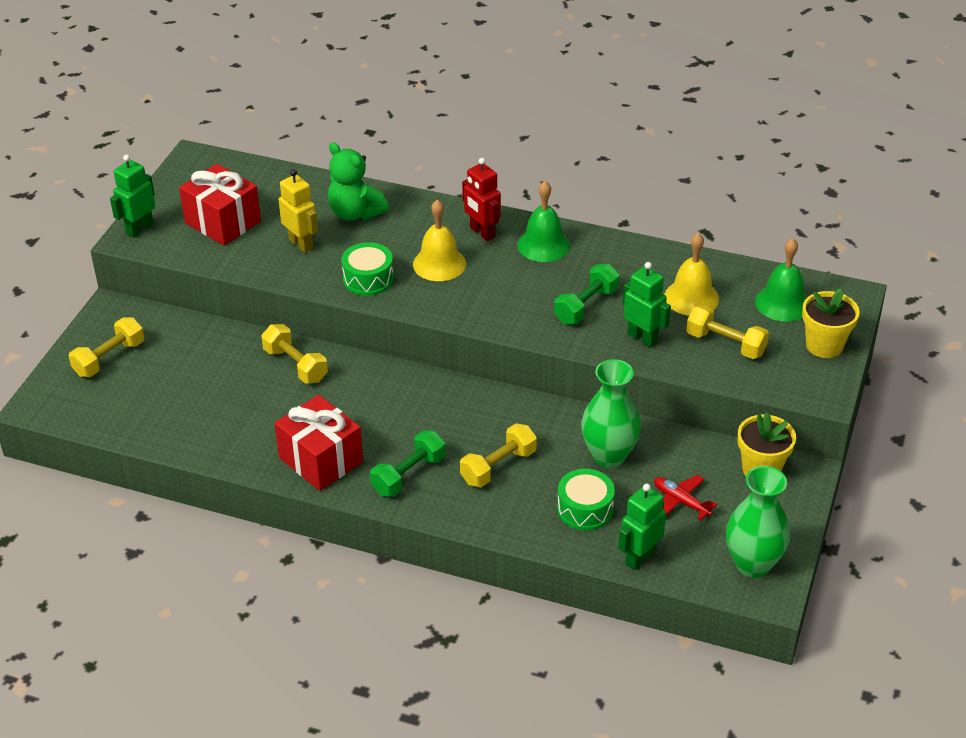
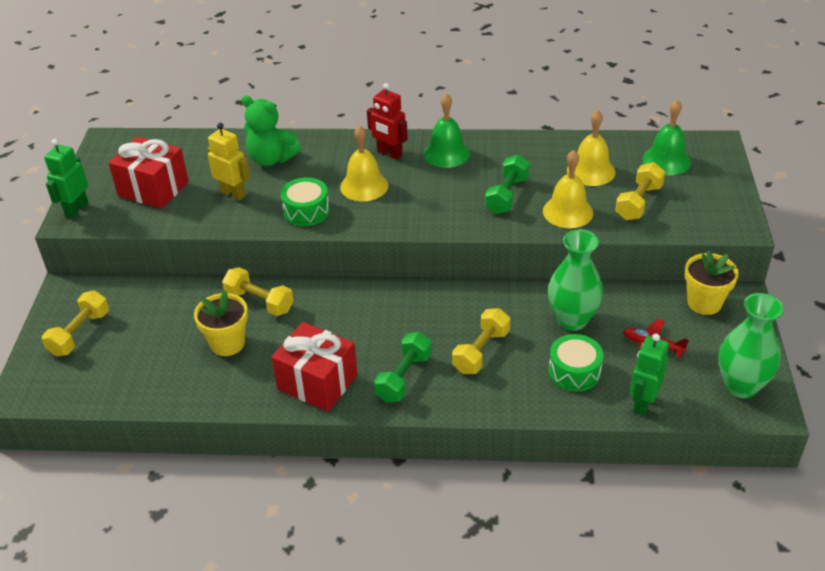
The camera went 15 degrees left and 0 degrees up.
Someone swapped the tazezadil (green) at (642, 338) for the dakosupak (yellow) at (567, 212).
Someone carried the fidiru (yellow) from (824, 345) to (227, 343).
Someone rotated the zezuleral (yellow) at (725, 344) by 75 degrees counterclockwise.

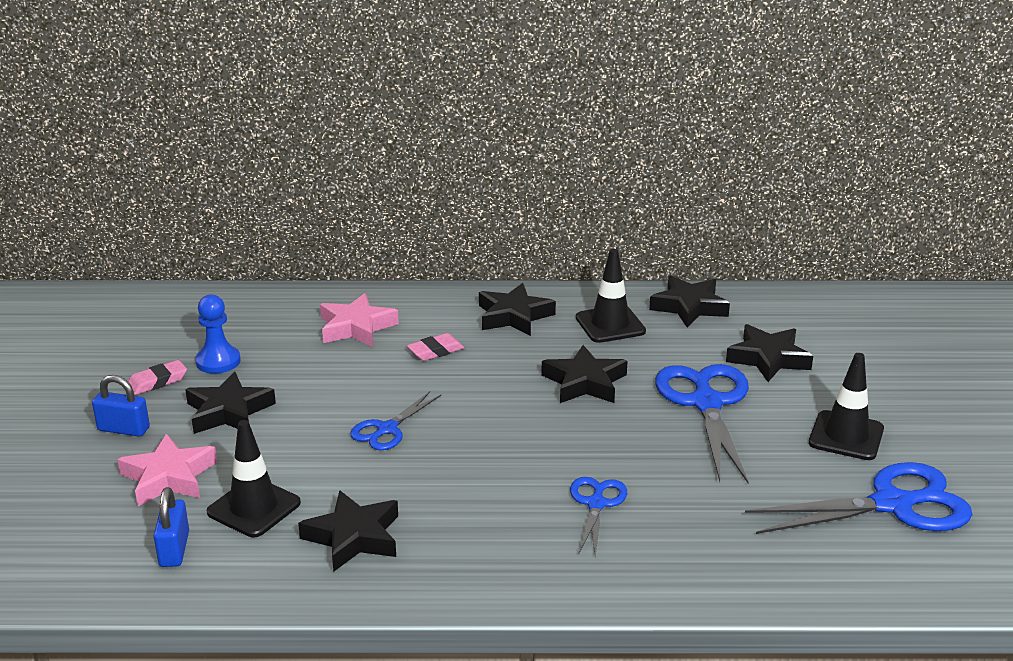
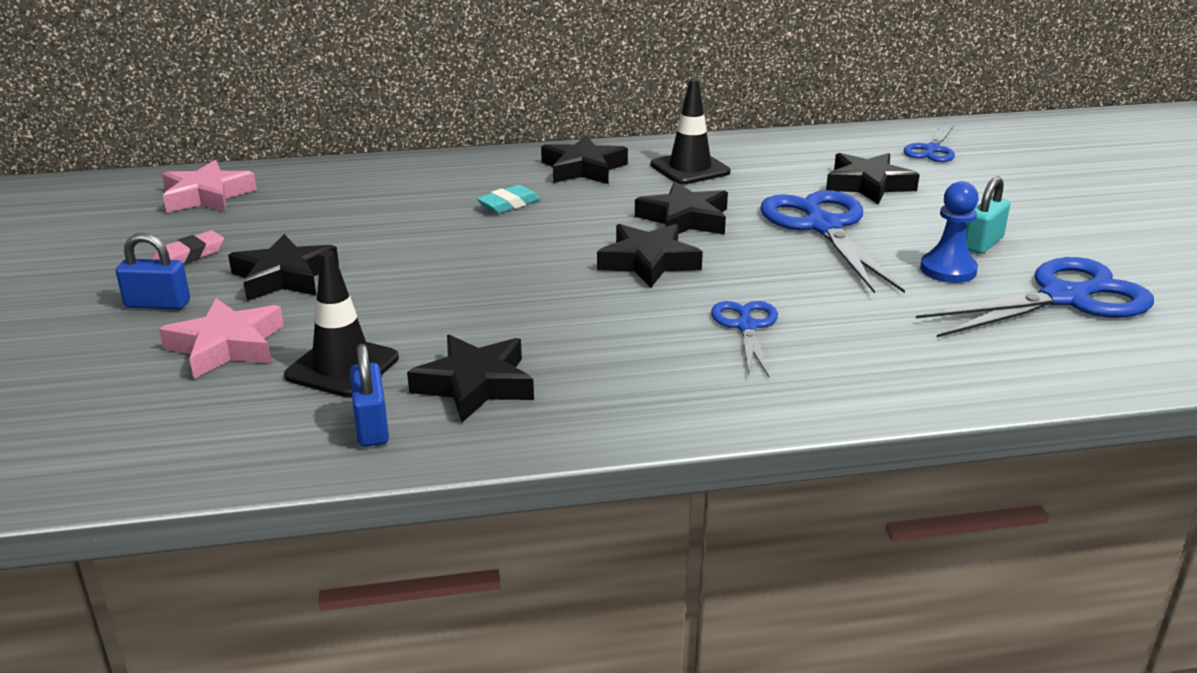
The camera went 10 degrees left and 0 degrees up.
Someone carried the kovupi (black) from (689, 307) to (648, 262).
Someone carried the kovupi (pink) from (356, 327) to (206, 196).
Someone carried the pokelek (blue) from (218, 361) to (948, 270).
Someone repainted the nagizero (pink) at (435, 351), which became the nagizero (turquoise) at (509, 204).
Someone swapped the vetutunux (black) at (846, 436) for the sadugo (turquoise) at (983, 243).
Someone carried the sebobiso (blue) from (387, 429) to (931, 150).
Someone carried the sadugo (blue) from (174, 549) to (371, 426).

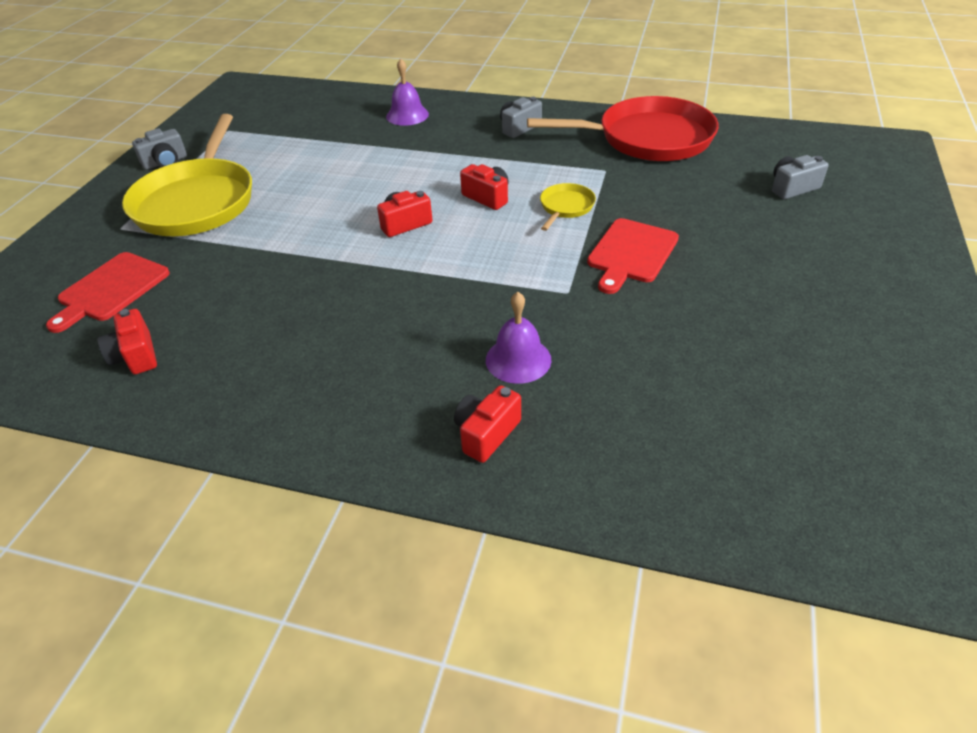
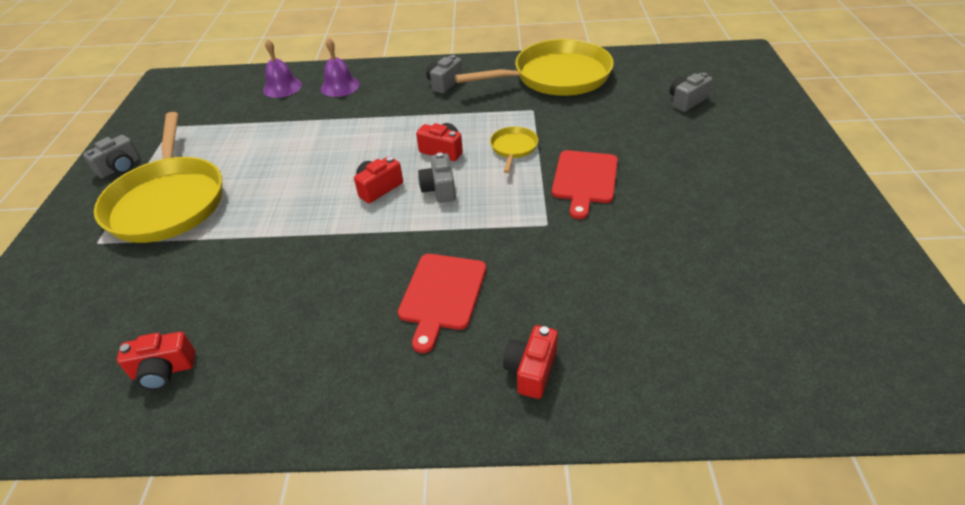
The camera went 15 degrees left and 0 degrees up.
Someone repainted the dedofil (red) at (648, 139), which became the dedofil (yellow) at (556, 77).
Someone carried the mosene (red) from (111, 289) to (442, 295).
Someone carried the dakosupak (purple) from (518, 359) to (282, 87).
Someone rotated the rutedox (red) at (135, 356) by 60 degrees counterclockwise.
Someone put down the rutedox (grey) at (439, 189).

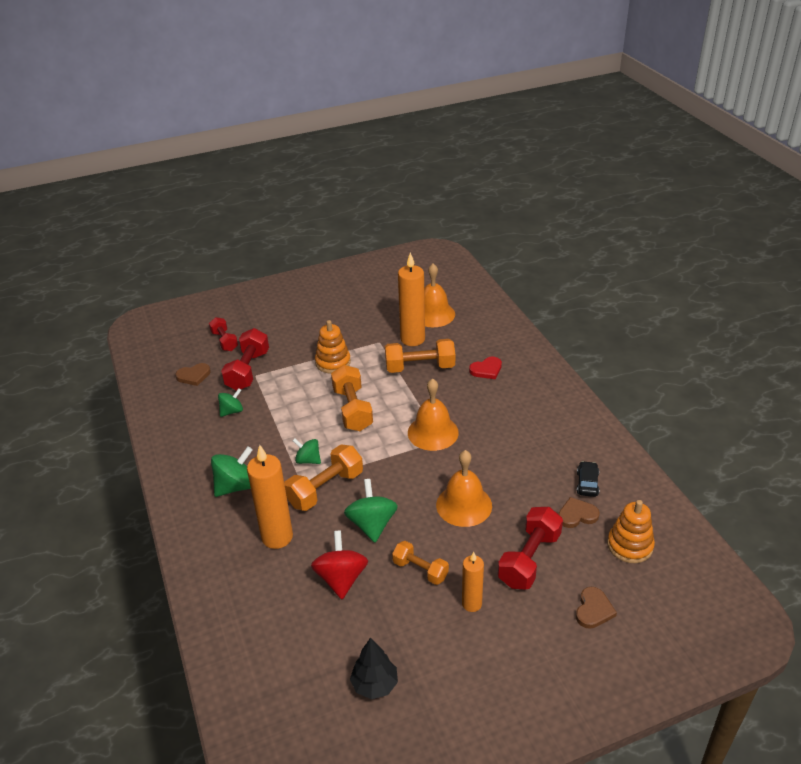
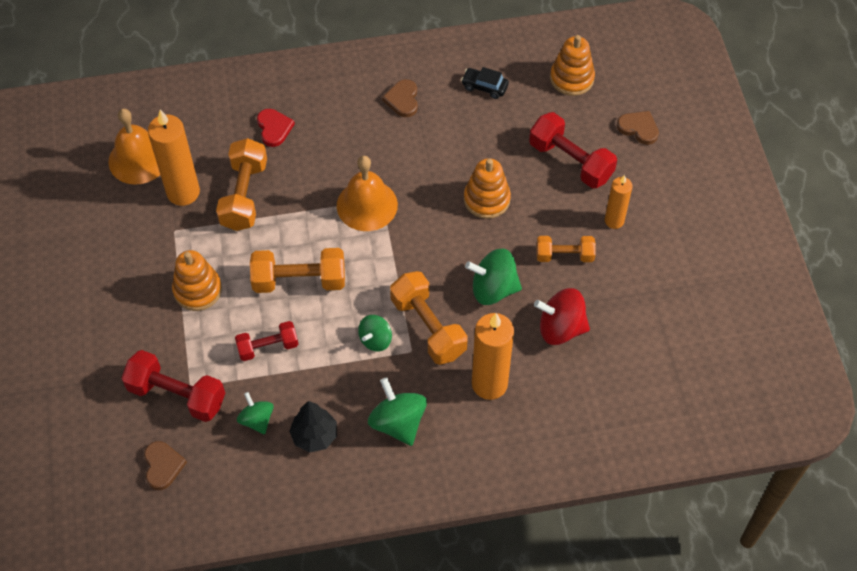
The camera went 80 degrees left and 20 degrees up.
Someone carried the zezuleral (red) from (224, 341) to (268, 347).
Someone swapped the dakosupak (orange) at (464, 505) for the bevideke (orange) at (486, 199).
Someone carried the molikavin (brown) from (577, 515) to (402, 100).
Someone rotated the zezuleral (orange) at (420, 570) by 45 degrees clockwise.
Someone carried the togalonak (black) from (375, 684) to (314, 436).

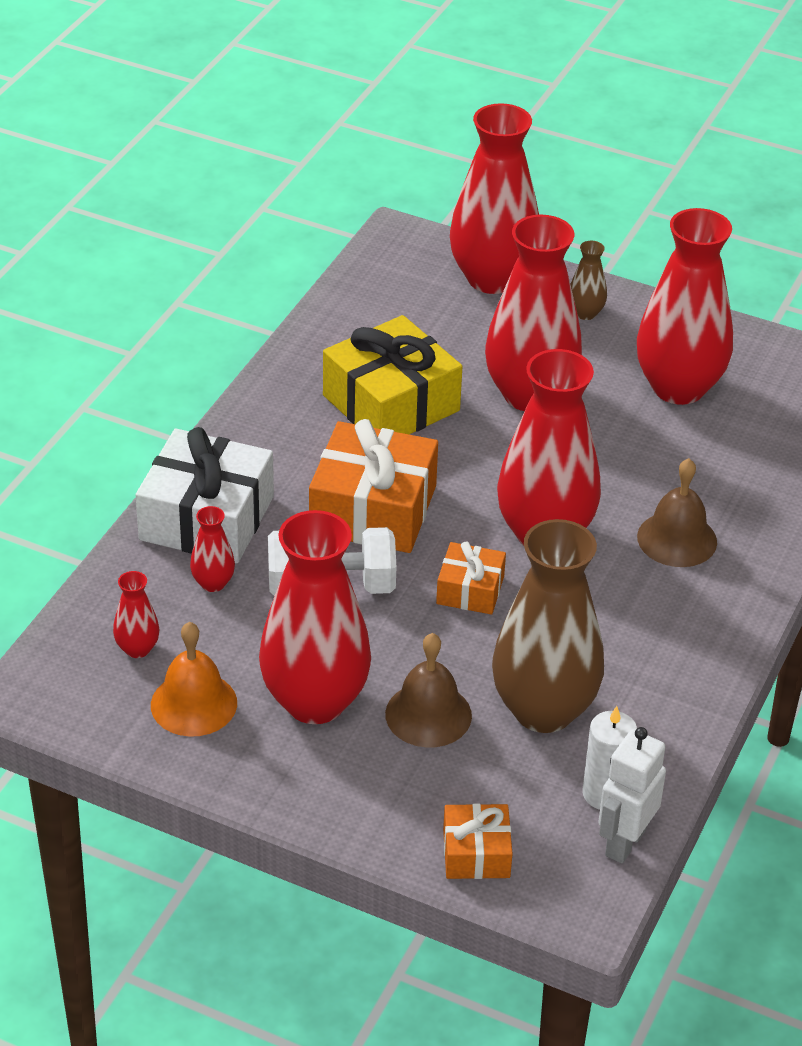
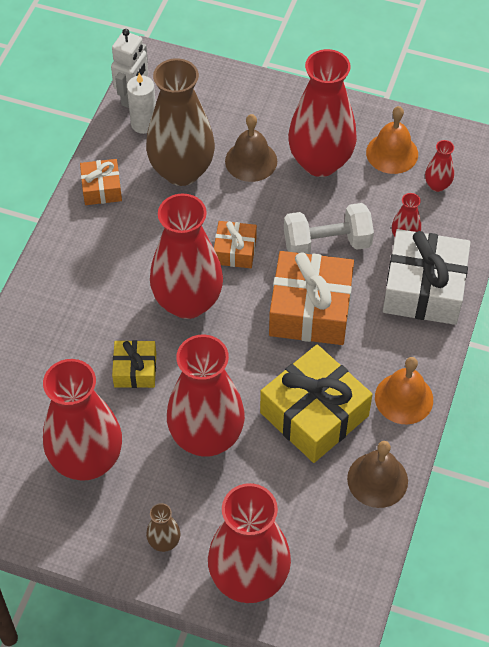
The camera went 175 degrees right and 15 degrees up.
Someone carried the dakosupak (brown) from (677, 539) to (377, 479).
Someone carried the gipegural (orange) from (476, 853) to (102, 188).
Someone put down the gipegural (yellow) at (135, 370).
Someone put down the dakosupak (orange) at (404, 398).

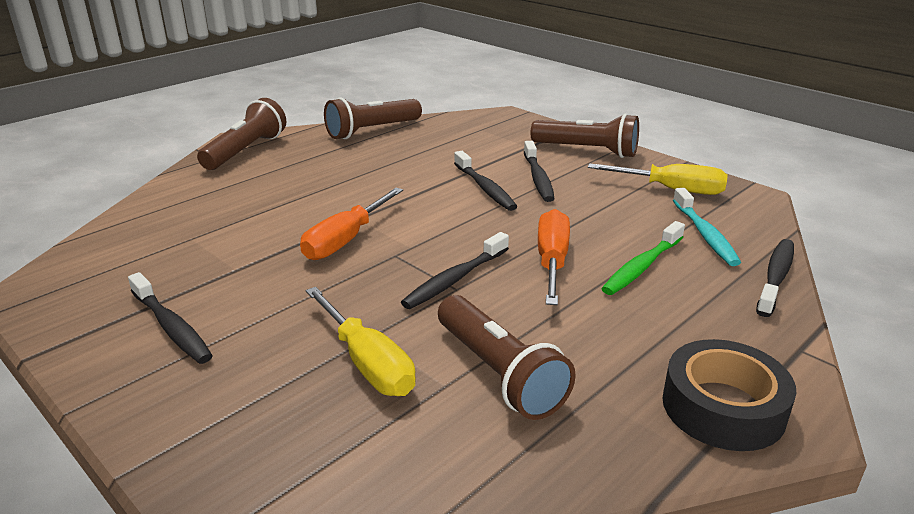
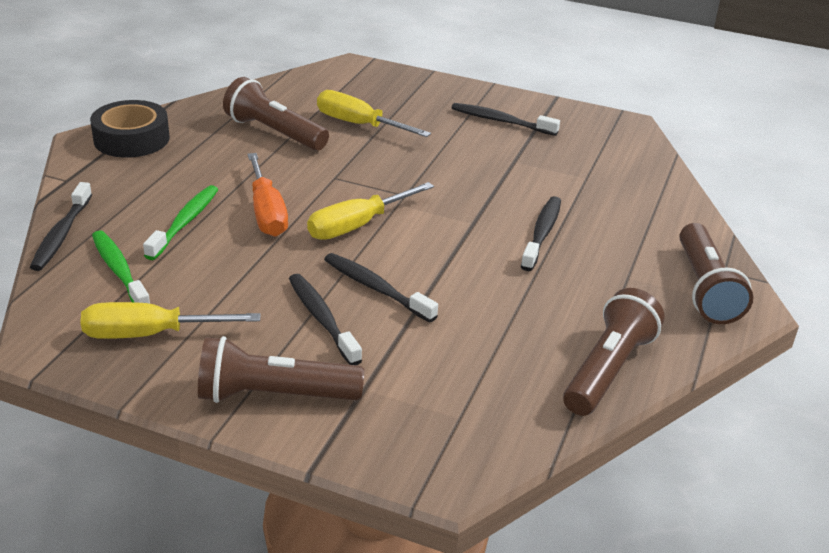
The camera went 155 degrees right and 5 degrees up.
Someone took away the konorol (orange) at (345, 240).
Someone repainted the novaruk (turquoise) at (705, 234), which became the novaruk (green) at (119, 271).
Someone carried the novaruk (black) from (455, 279) to (542, 233).
Someone put down the konorol (yellow) at (356, 226).

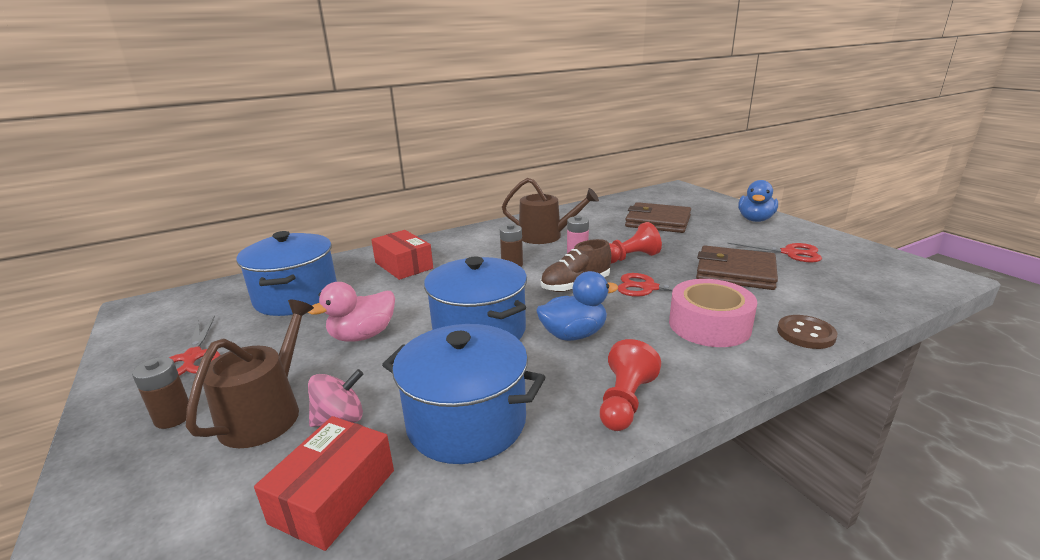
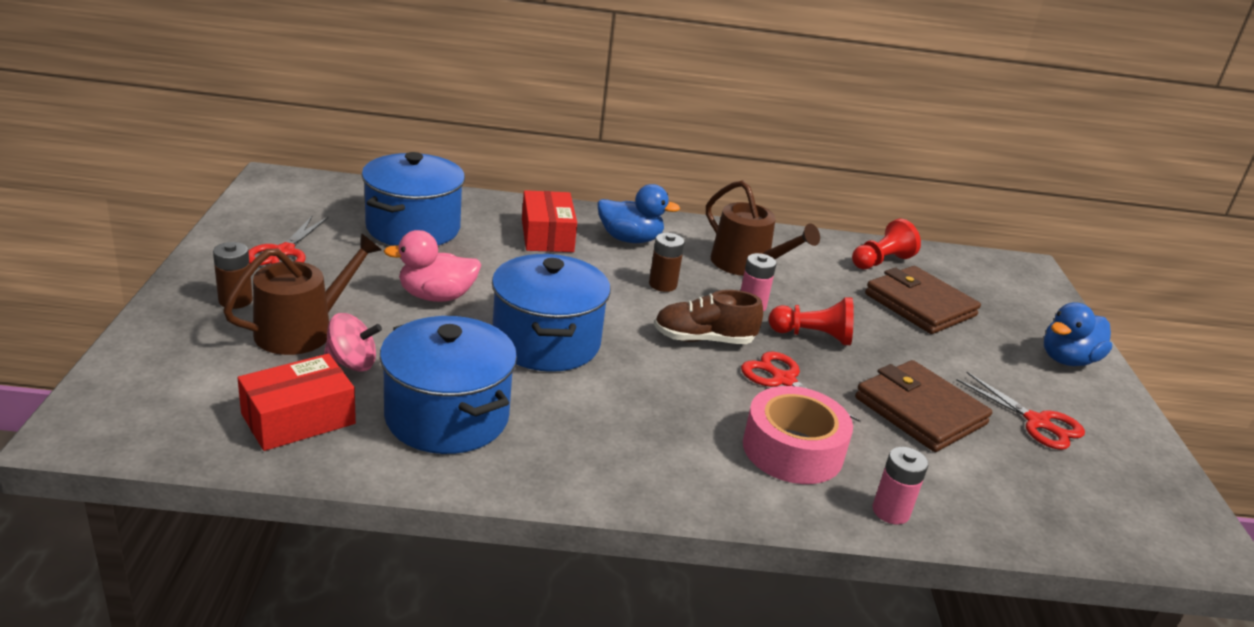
The camera went 25 degrees right and 5 degrees up.
Someone carried the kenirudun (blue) from (573, 334) to (630, 239).
Someone swapped the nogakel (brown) at (805, 334) for the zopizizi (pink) at (890, 511).
Someone carried the pokelek (red) from (625, 401) to (881, 261).

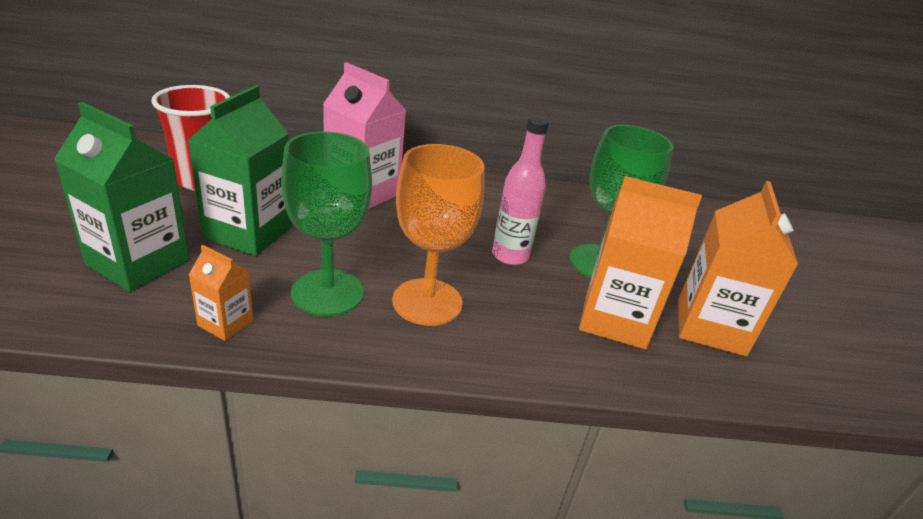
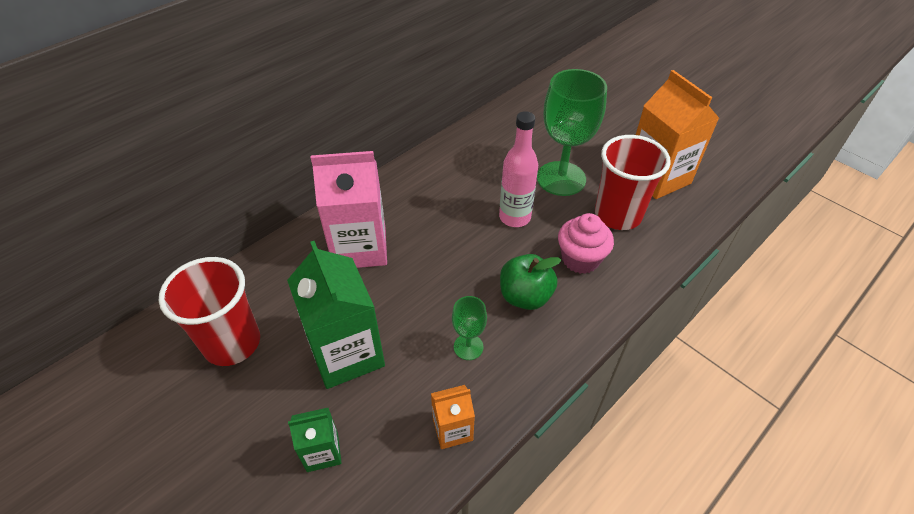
The camera went 40 degrees left and 15 degrees up.
Someone scaled the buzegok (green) at (138, 262) by 0.50.
Someone scaled the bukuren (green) at (327, 292) by 0.48.
Someone swapped the bukuren (orange) at (427, 302) for the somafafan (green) at (525, 296).
Someone swapped the buzegok (orange) at (615, 319) for the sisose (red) at (617, 215).
Someone put down the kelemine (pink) at (580, 259).

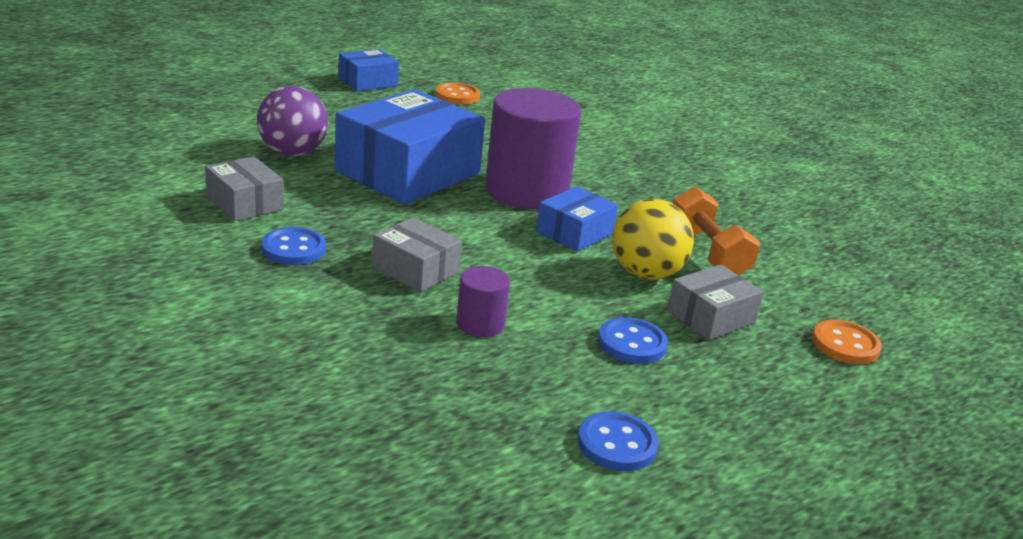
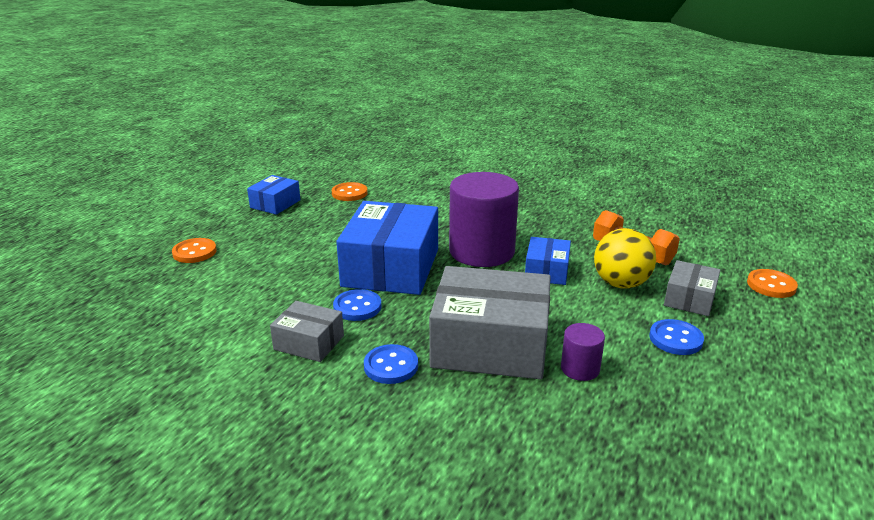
The camera went 25 degrees left and 0 degrees up.
Someone took away the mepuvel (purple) at (292, 153).
Someone scaled the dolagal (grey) at (415, 270) by 1.99.
Someone carried the nogakel (blue) from (617, 444) to (357, 307).
Someone put down the nogakel (orange) at (194, 252).

